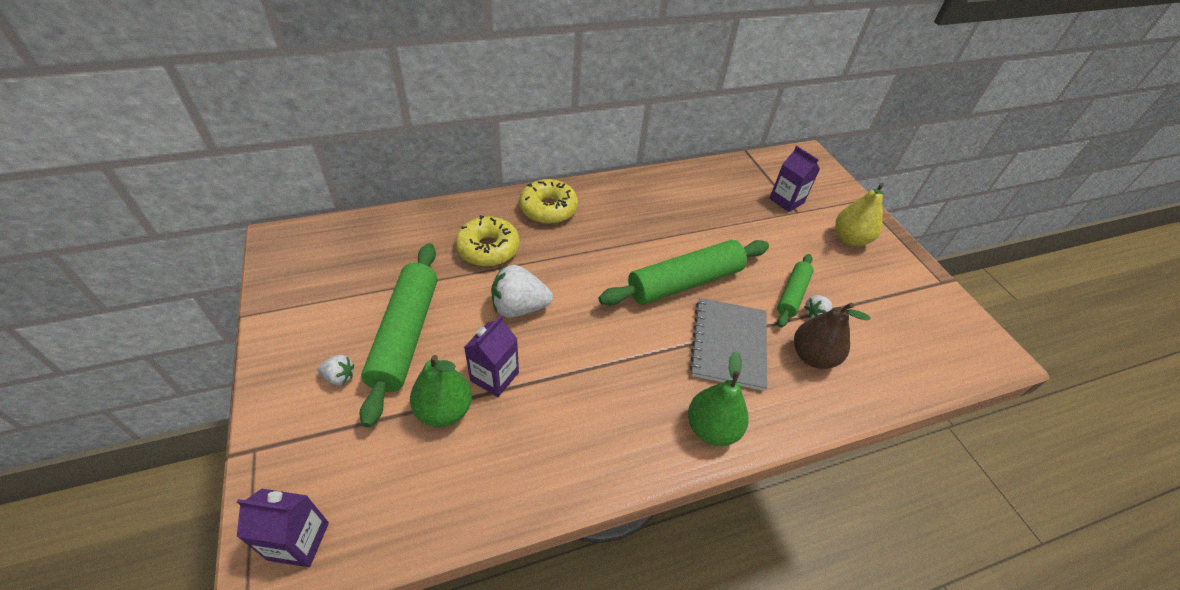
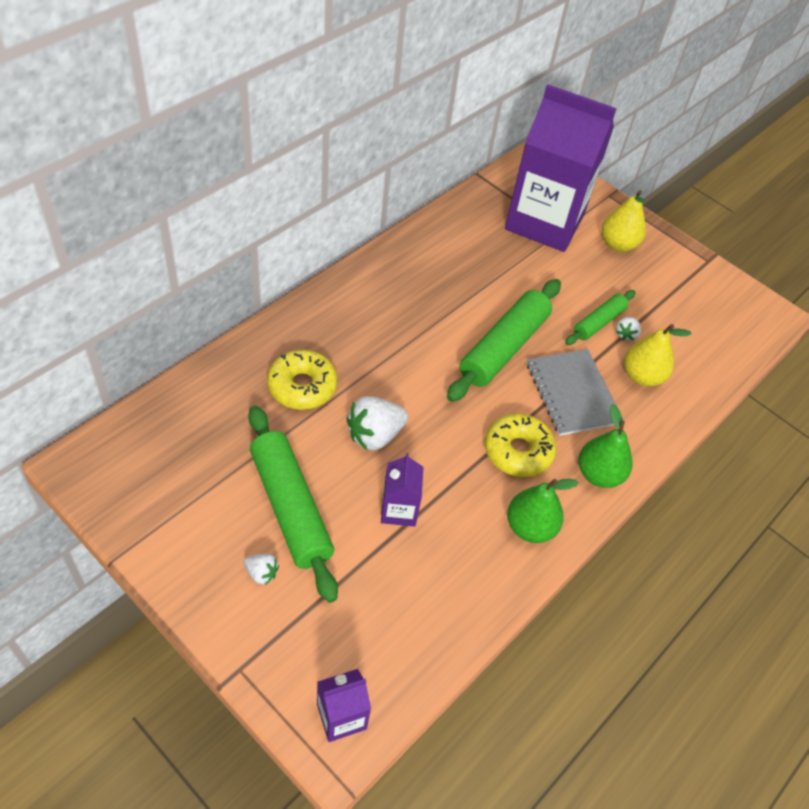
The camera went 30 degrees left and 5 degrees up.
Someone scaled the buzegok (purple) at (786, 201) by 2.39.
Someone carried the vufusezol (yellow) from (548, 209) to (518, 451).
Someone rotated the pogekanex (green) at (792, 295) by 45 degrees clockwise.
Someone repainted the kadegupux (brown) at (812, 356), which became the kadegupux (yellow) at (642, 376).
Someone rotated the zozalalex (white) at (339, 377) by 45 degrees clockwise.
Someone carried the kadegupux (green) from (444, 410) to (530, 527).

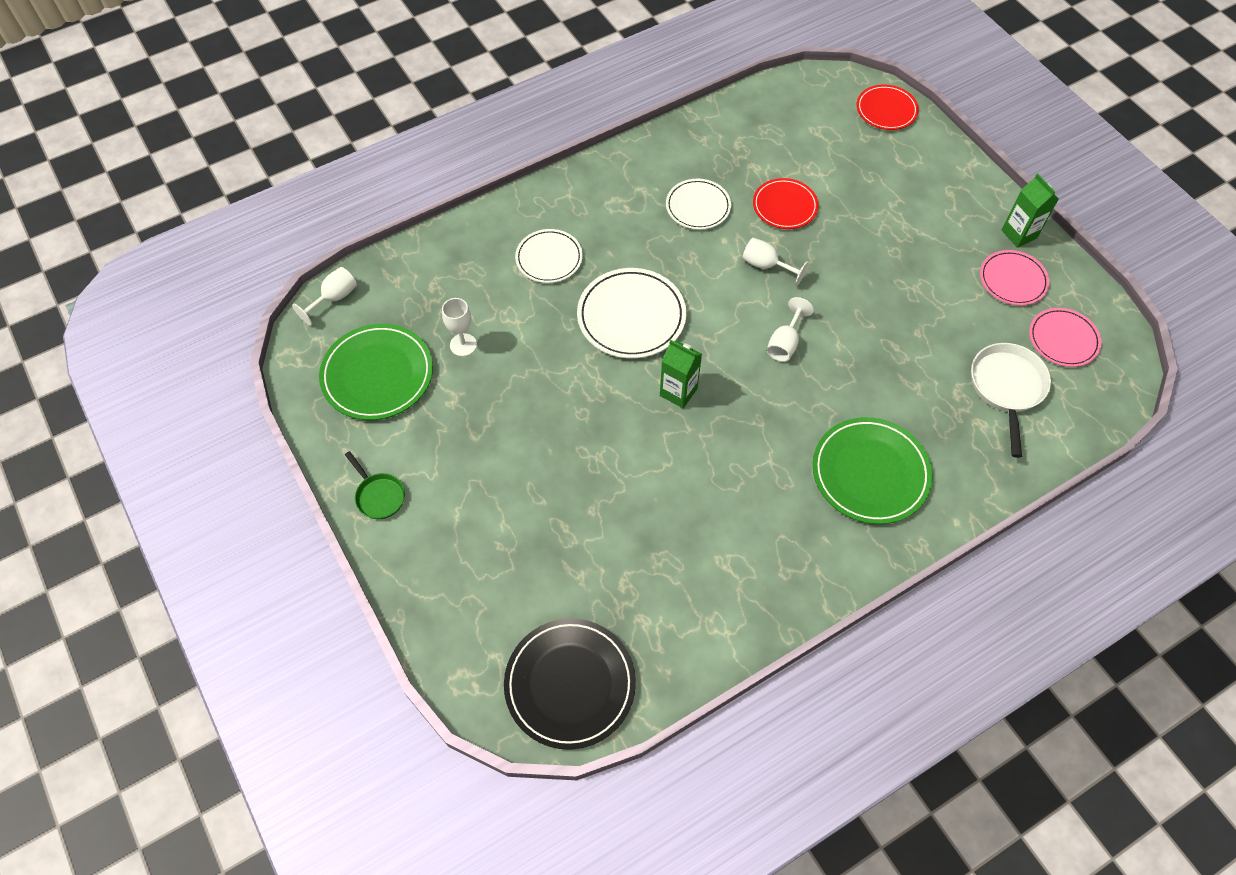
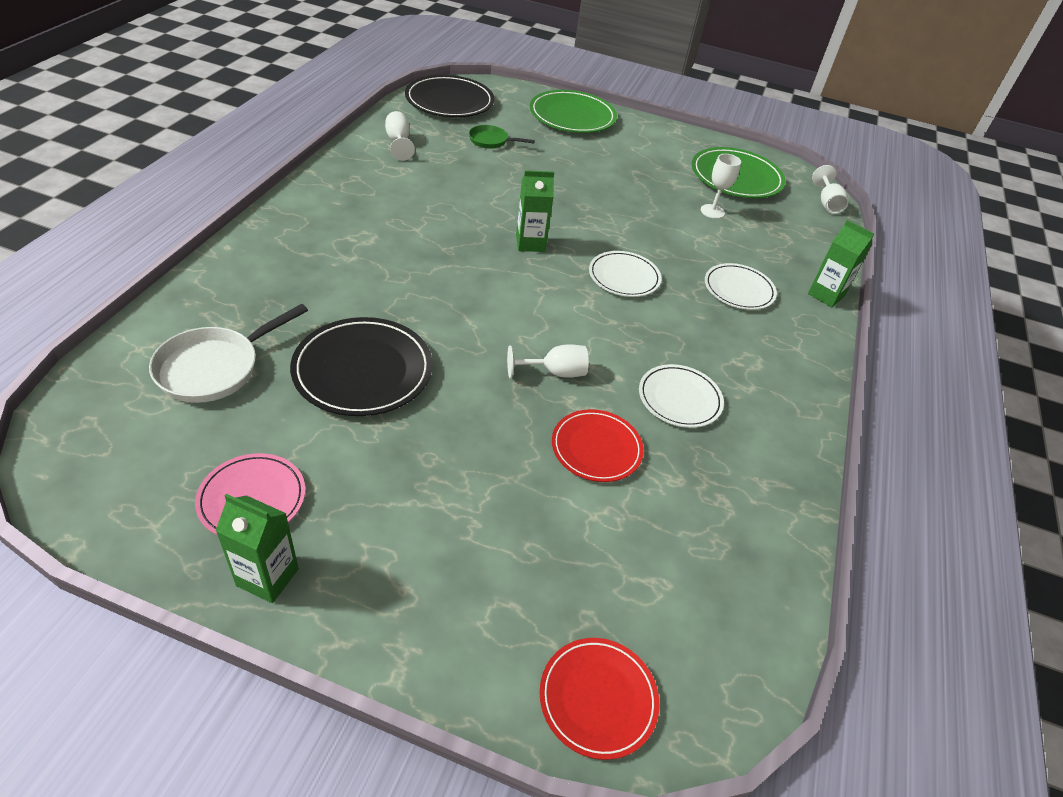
The camera went 135 degrees right and 15 degrees down.
Someone scaled the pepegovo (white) at (631, 316) by 0.64.
Someone carried the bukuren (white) from (785, 343) to (398, 142).
Someone took away the pepegovo (pink) at (1063, 339).
Someone rotated the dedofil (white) at (1007, 388) by 75 degrees clockwise.
Someone carried the pepegovo (green) from (870, 473) to (572, 116).
Someone carried the dedofil (green) from (378, 495) to (491, 141).
Someone put down the buzegok (green) at (826, 295).
Someone put down the pepegovo (black) at (363, 370).

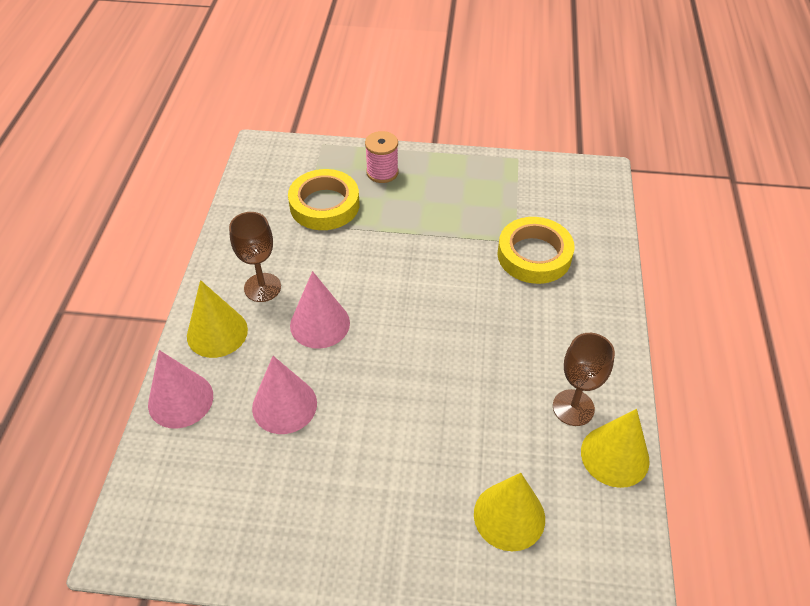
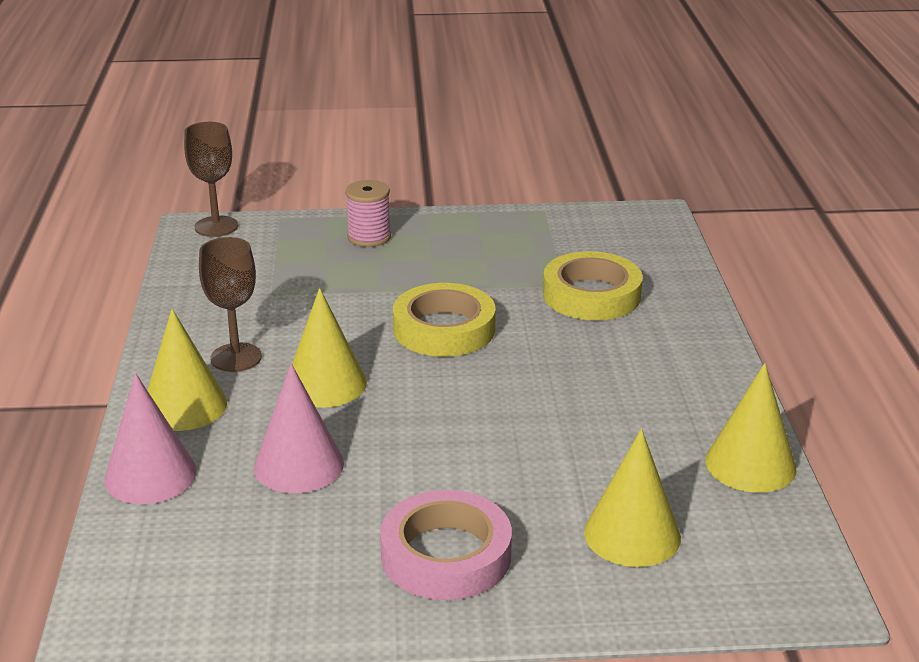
The camera went 10 degrees left and 20 degrees down.
Someone carried the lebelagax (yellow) from (324, 205) to (444, 329).
Someone repainted the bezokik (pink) at (320, 324), which became the bezokik (yellow) at (325, 384).
Someone carried the bukuren (brown) from (573, 407) to (216, 226).
Someone put down the lebelagax (pink) at (446, 555).

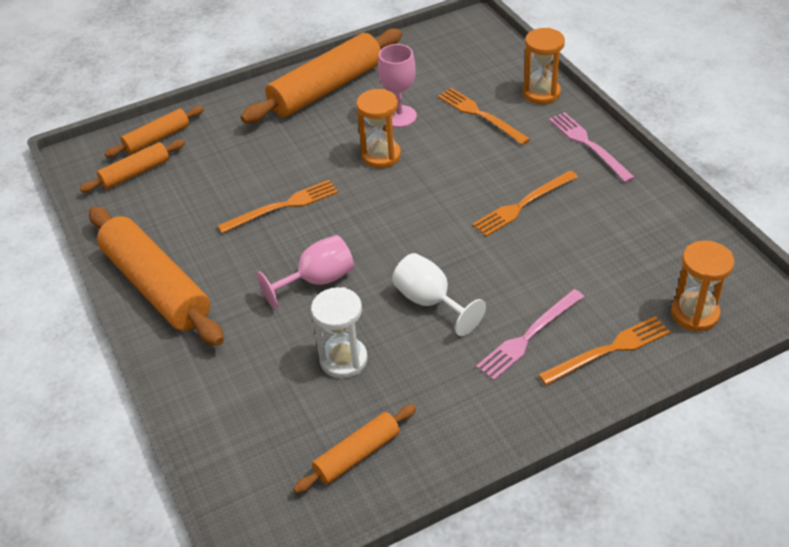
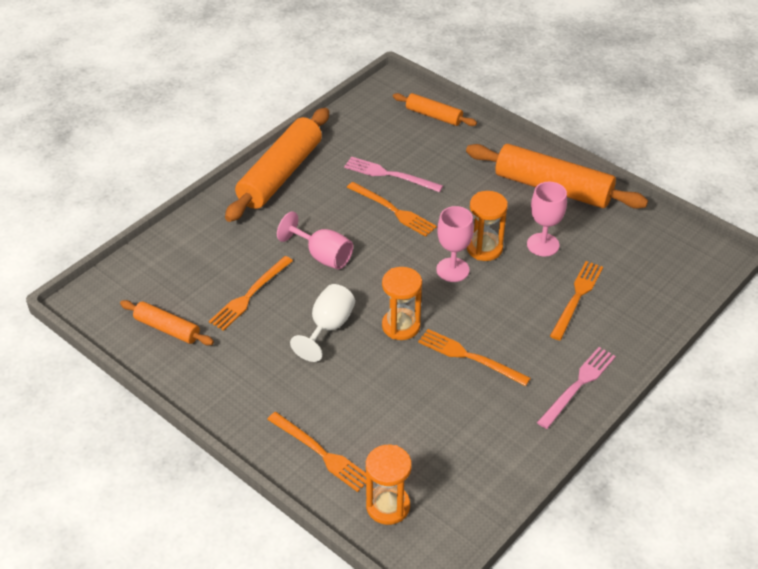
The camera went 65 degrees right and 0 degrees up.
Someone carried the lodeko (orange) from (541, 93) to (401, 326).
Someone took away the pogekanex (orange) at (135, 173).
Someone swapped the lodeko (white) at (343, 360) for the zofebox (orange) at (250, 295).
Someone carried the zofebox (pink) from (528, 336) to (389, 175).
Someone put down the bukuren (pink) at (452, 270).

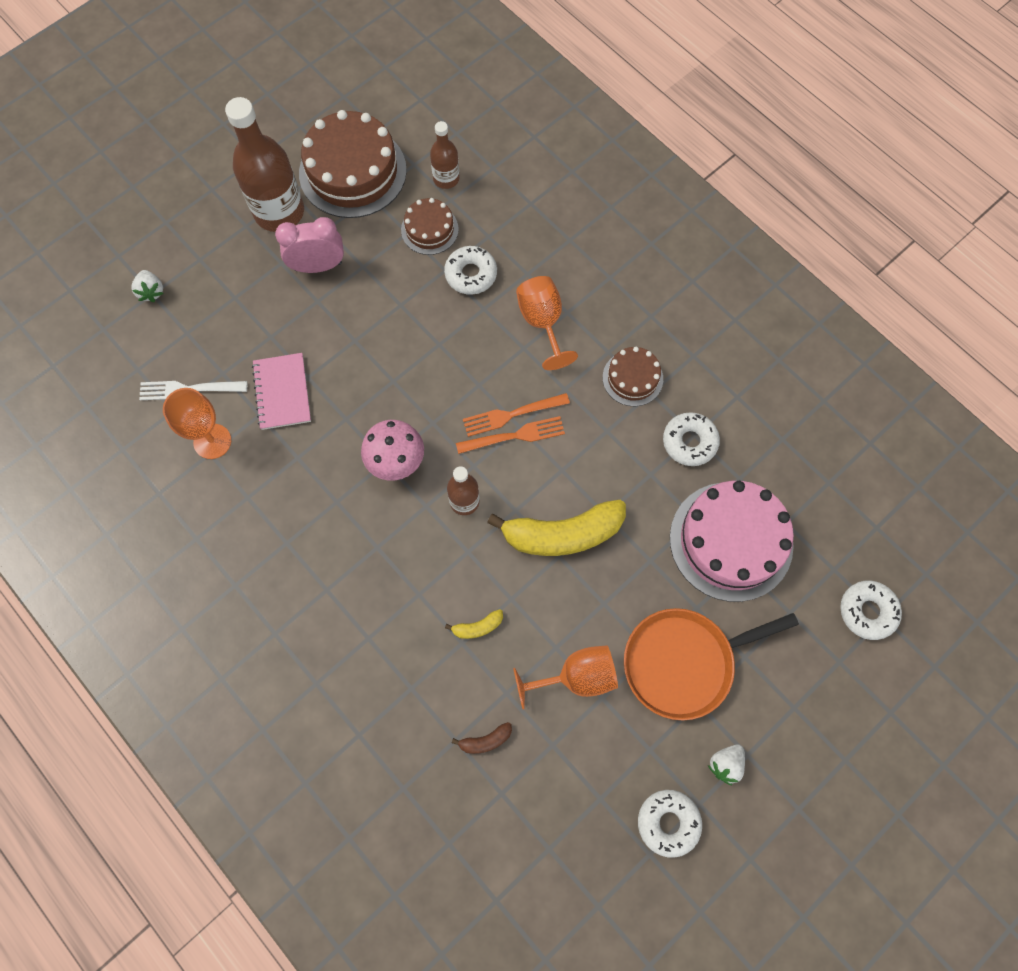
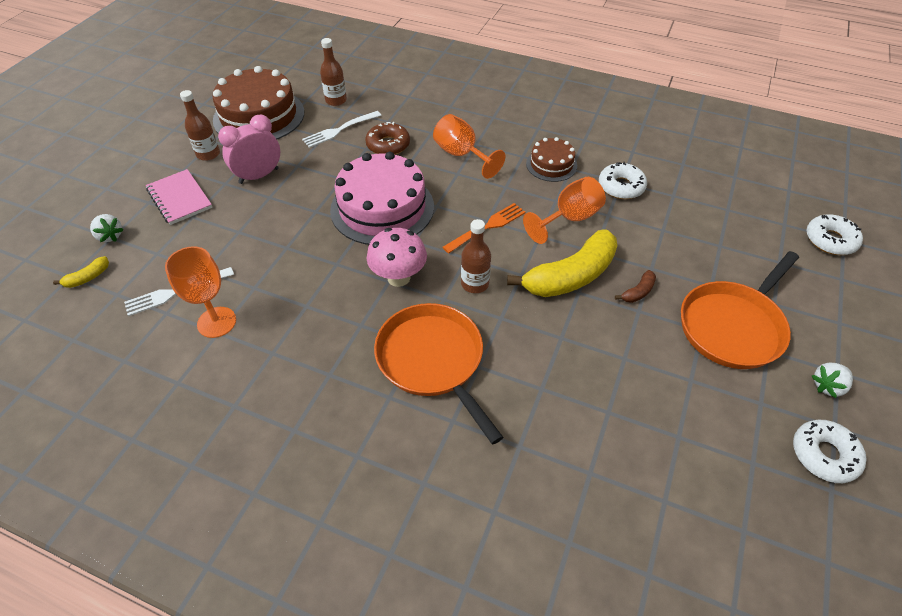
The camera went 25 degrees left and 20 degrees down.
Someone scaled the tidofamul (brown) at (279, 212) by 0.52.
Someone swapped the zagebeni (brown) at (429, 229) for the zofebox (white) at (340, 130).
Someone repainted the vufusezol (white) at (471, 274), which became the vufusezol (brown) at (388, 145).
Someone carried the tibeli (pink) from (282, 392) to (179, 198).
Someone took away the zofebox (orange) at (512, 414).
Someone carried the zagebeni (pink) from (731, 541) to (382, 208).
Someone carried the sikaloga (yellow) from (477, 627) to (88, 278).
Someone carried the bukuren (orange) from (576, 677) to (569, 219).
Someone carried the sikaloga (brown) from (485, 741) to (638, 292).
Someone rotated the zozalalex (white) at (725, 764) by 45 degrees clockwise.
Someone put down the dedofil (orange) at (432, 360).

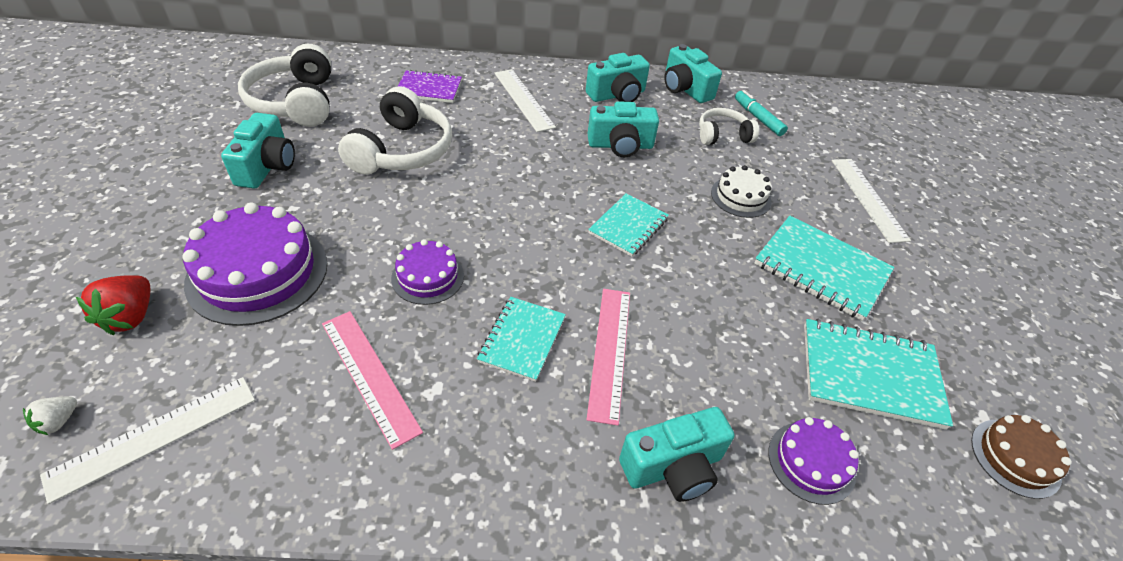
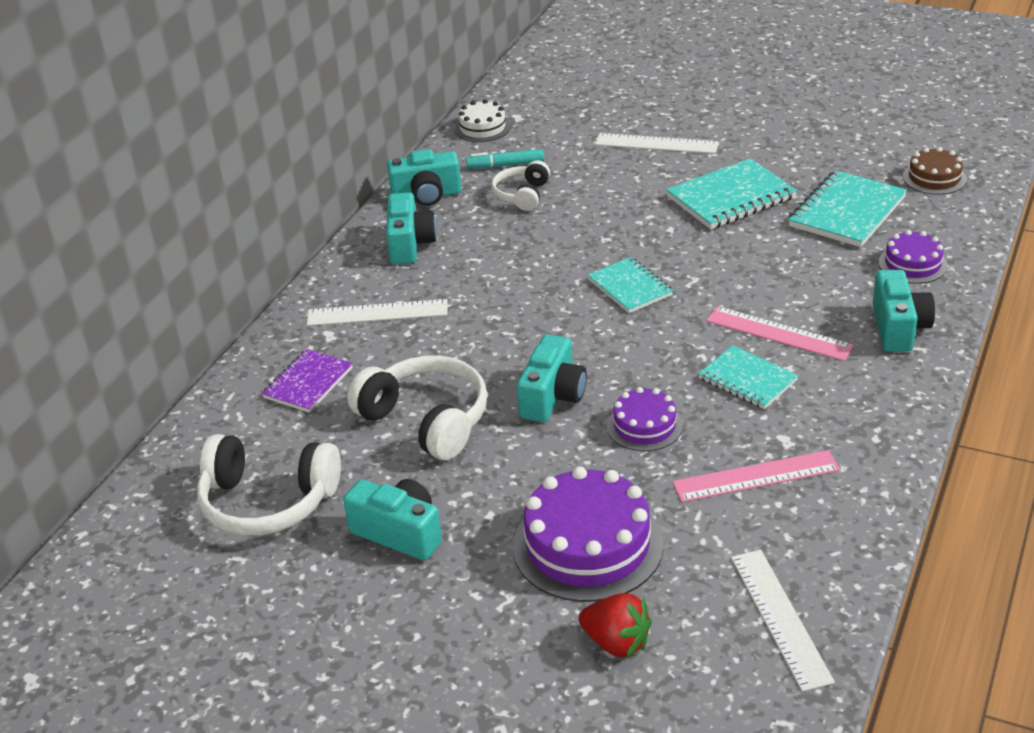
The camera went 60 degrees left and 10 degrees down.
Someone carried the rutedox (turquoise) from (620, 145) to (552, 396).
Someone carried the zagebeni (white) from (740, 197) to (482, 128).
Someone took away the zozalalex (white) at (58, 421).

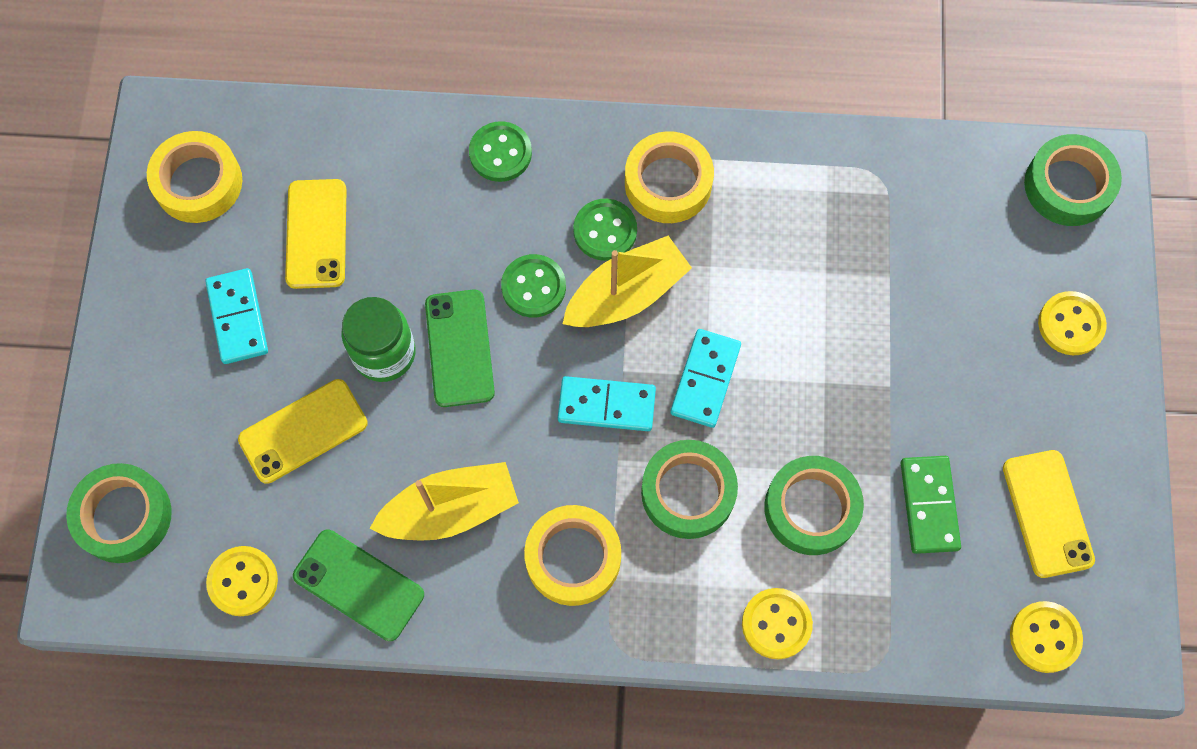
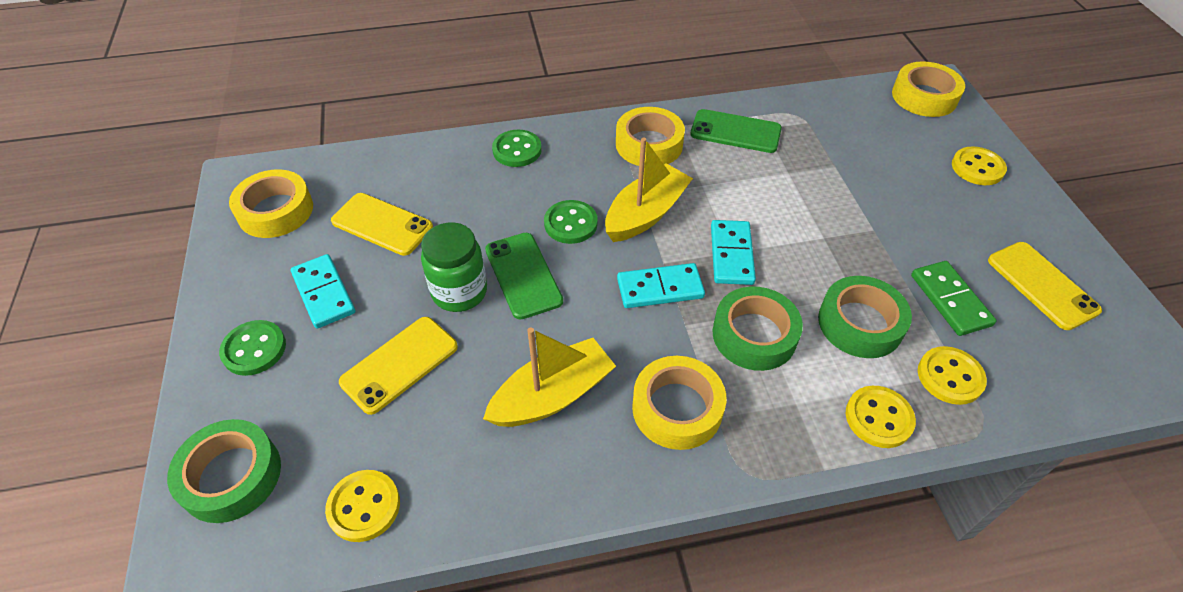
The camera went 15 degrees left and 20 degrees down.
Someone repainted the lebelagax (green) at (1068, 186), which became the lebelagax (yellow) at (924, 96).
Someone rotated the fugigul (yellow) at (316, 234) by 45 degrees counterclockwise.
Someone carried the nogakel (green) from (605, 231) to (254, 349).
Someone carried the fugigul (green) from (359, 585) to (735, 132).
Someone carried the nogakel (yellow) from (1044, 637) to (950, 377).

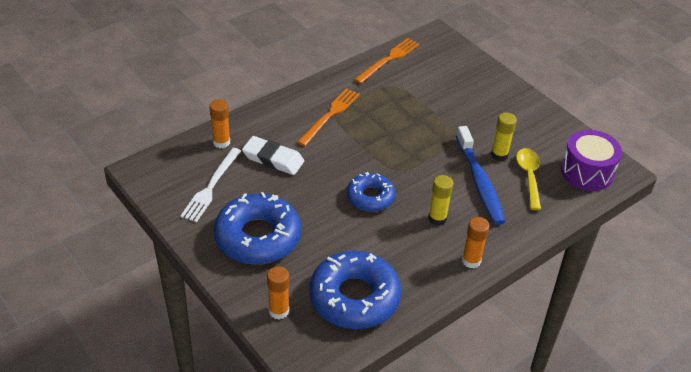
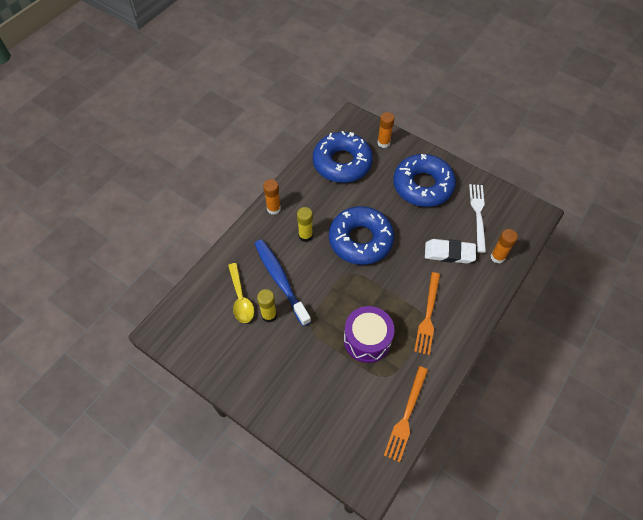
The camera went 165 degrees right and 15 degrees up.
Someone carried the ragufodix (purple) from (587, 172) to (367, 340).
Someone scaled the vufusezol (blue) at (370, 197) by 1.70.

